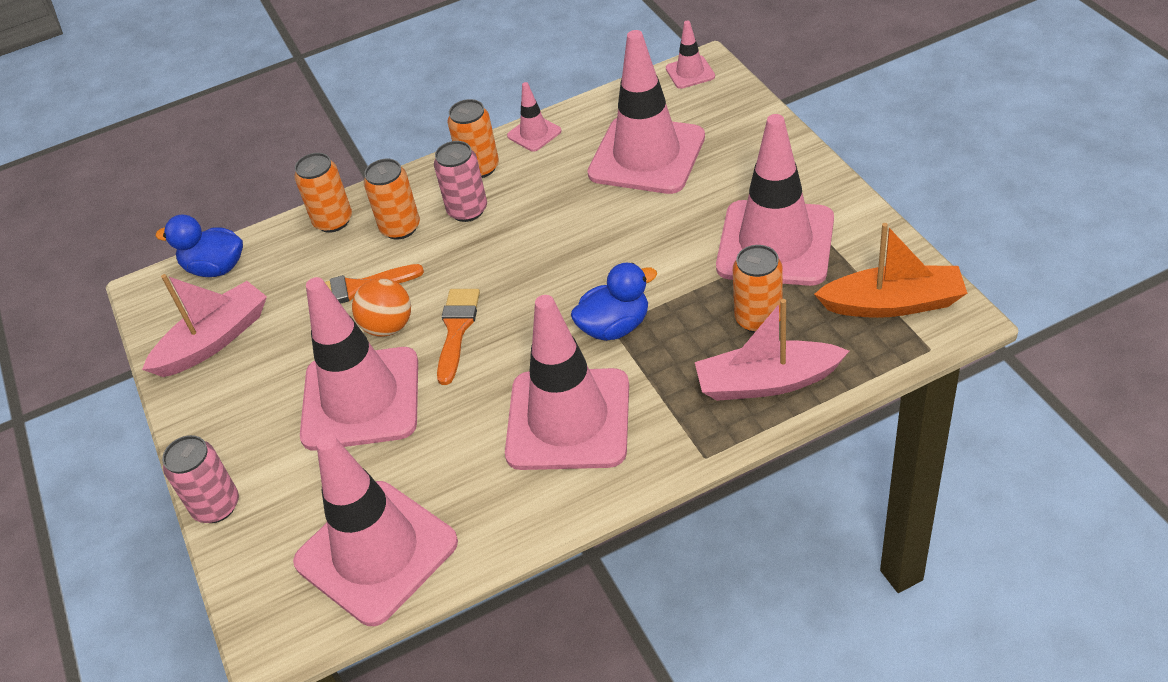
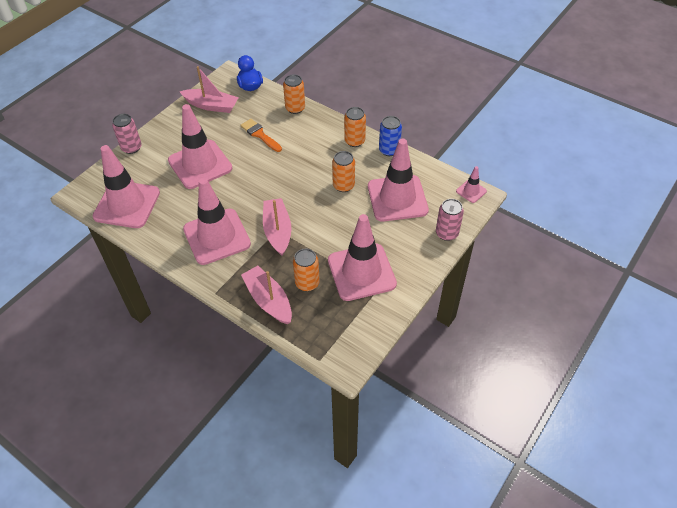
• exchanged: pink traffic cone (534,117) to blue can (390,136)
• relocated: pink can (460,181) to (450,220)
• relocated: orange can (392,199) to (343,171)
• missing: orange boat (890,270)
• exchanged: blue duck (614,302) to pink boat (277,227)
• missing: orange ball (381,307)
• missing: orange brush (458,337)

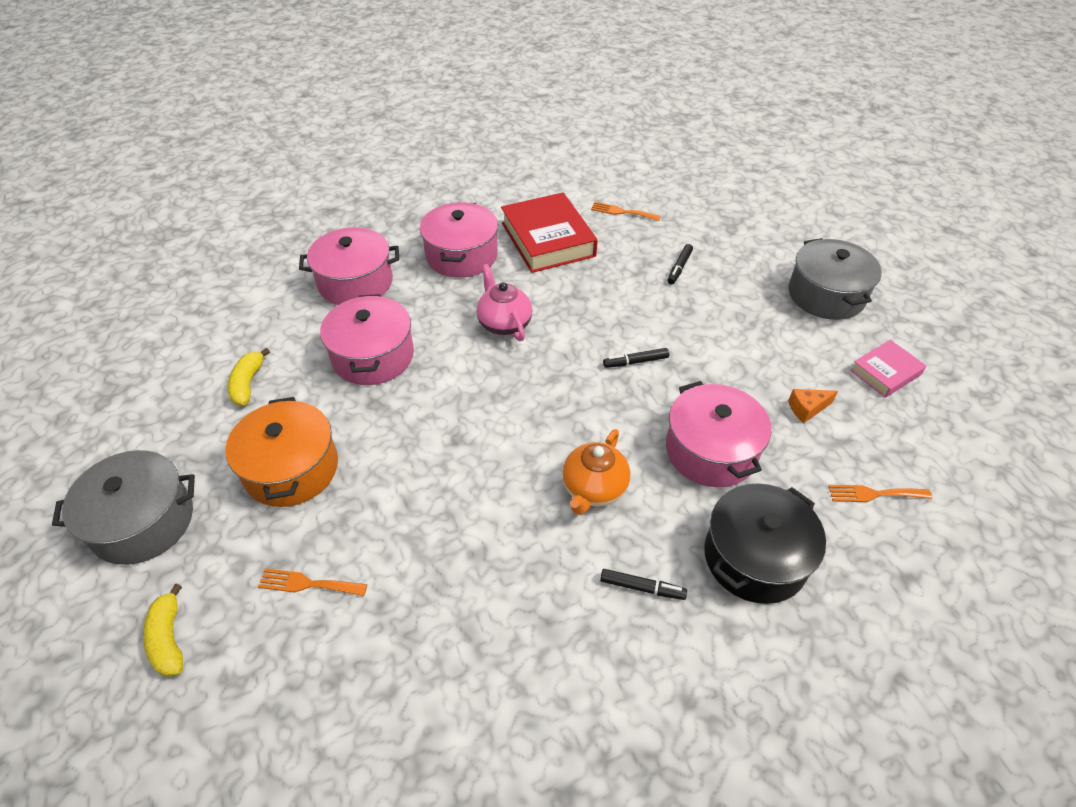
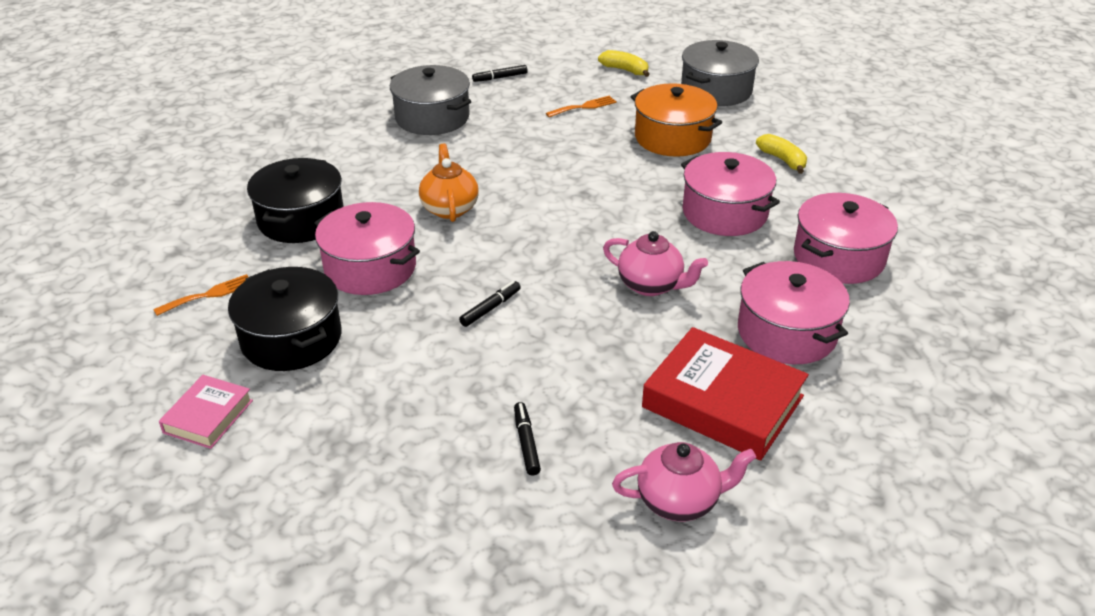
• exchanged: orange fork (626,211) to pink teapot (684,481)
• relocated: grey pot (835,279) to (430,100)
• exchanged: orange cheese (813,406) to black pot (284,319)
• relocated: black marker (643,584) to (500,73)

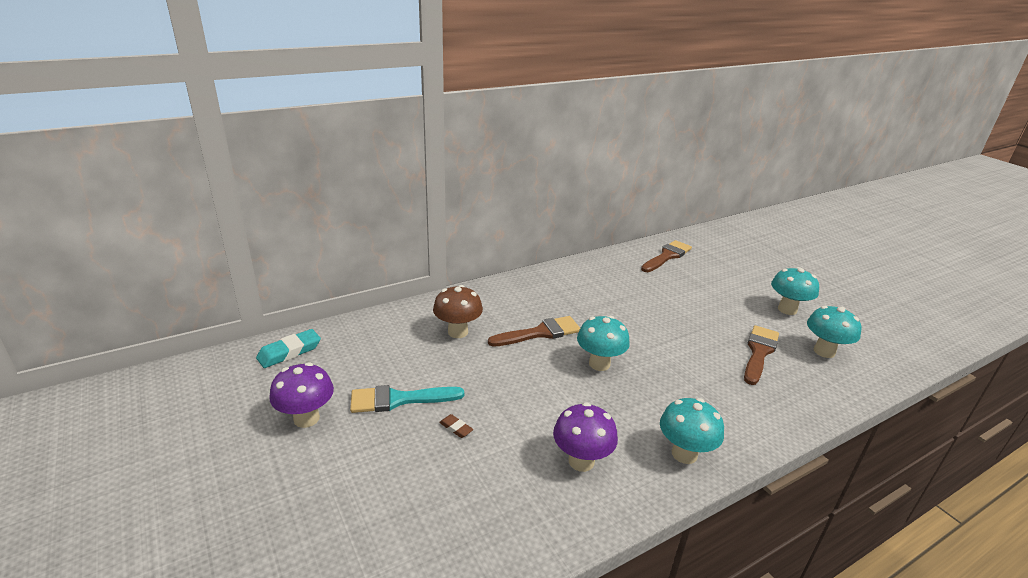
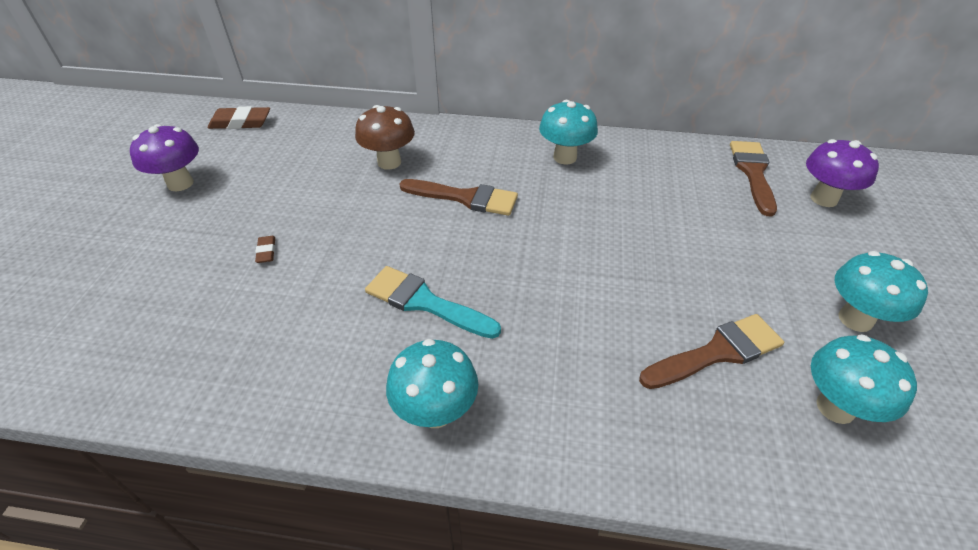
• spun: brown brush (666,256) = (753,179) 75 degrees counterclockwise
• relocated: turquoise mushroom (603,343) to (568,132)
• colour: turquoise eraser (288,348) to brown eraser (239,117)
• relocated: turquoise brush (407,399) to (433,302)
• relocated: purple mushroom (585,437) to (842,173)

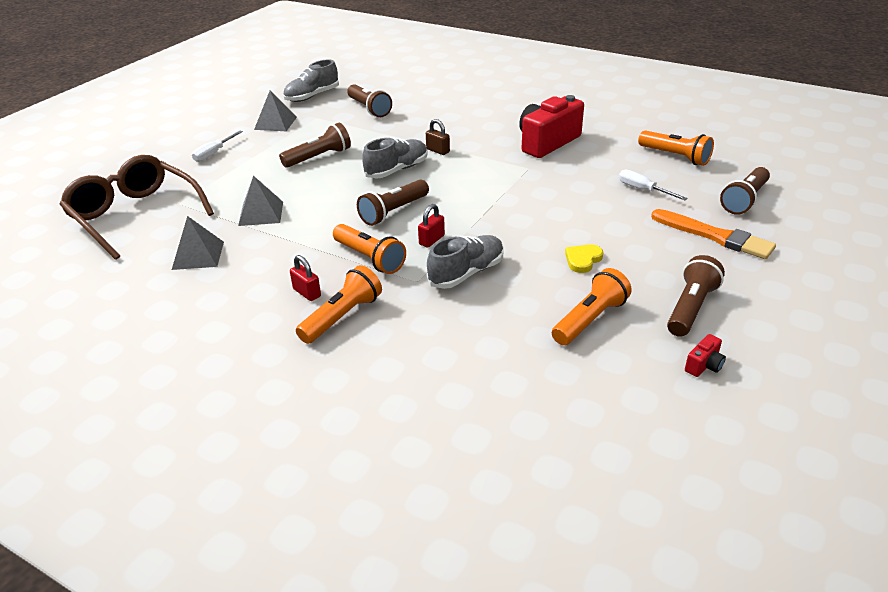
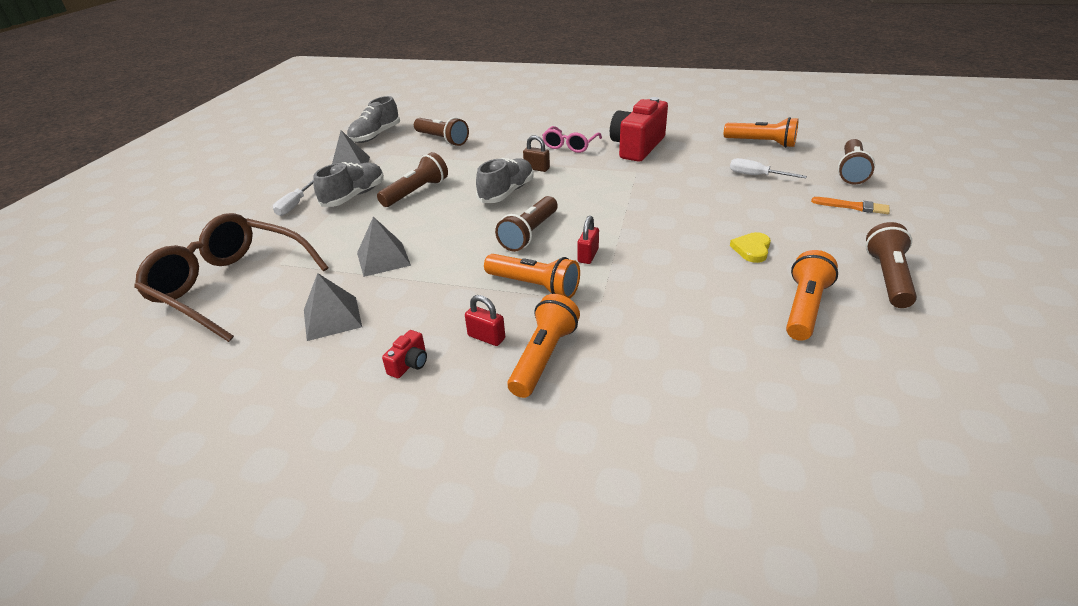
• size: orange brush (713,234) = (850,205) x0.58
• relocated: grey shoe (465,262) to (348,184)
• relocated: red camera (705,355) to (404,354)
• appeared: pink glasses (572,139)

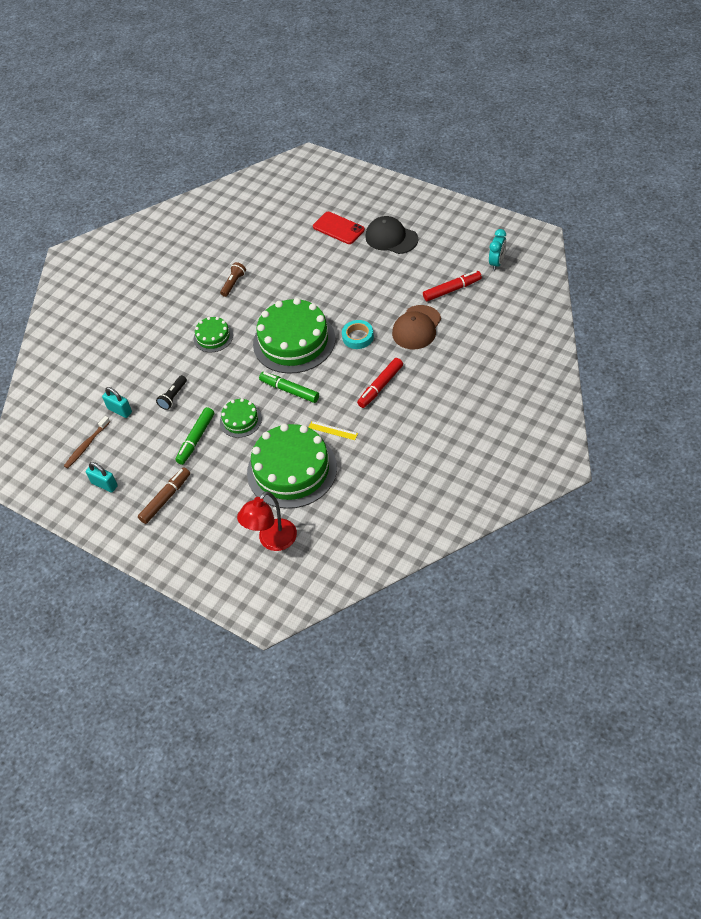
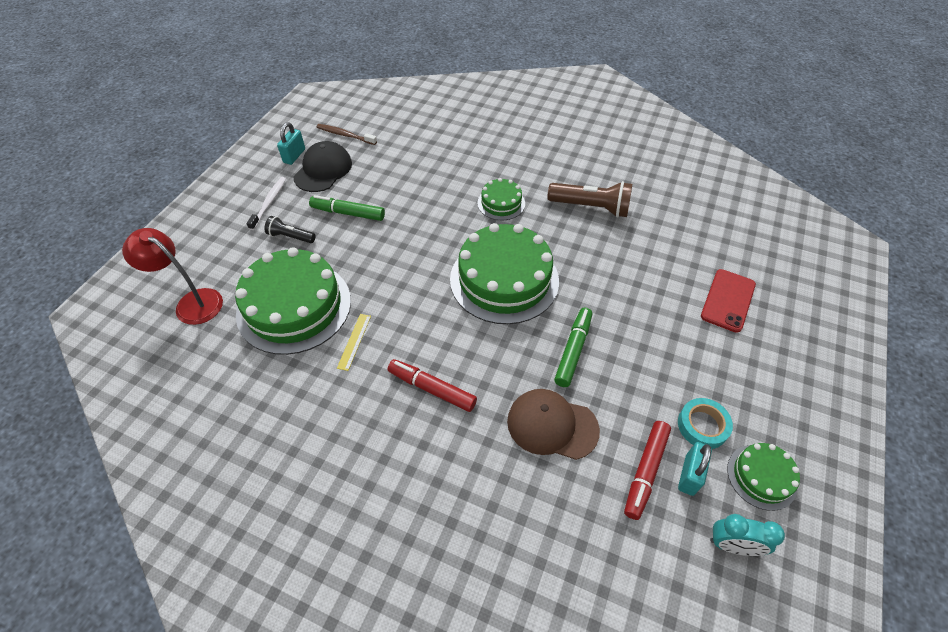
• relocated: black cap (391,235) to (322,166)
• size: brown flashlight (233,279) = (590,199) x1.75
• spun: red marker (452,286) = (647,470) 60 degrees clockwise
• relocated: turquoise tape (358,334) to (705,423)
• relocated: green marker (289,387) to (573,347)
• relocated: black flashlight (171,392) to (290,229)
• relocated: turquoise padlock (117,402) to (695,469)
• relocated: green cake (241,418) to (763,477)
• exchanged: brown marker (164,495) to white toothbrush (266,203)

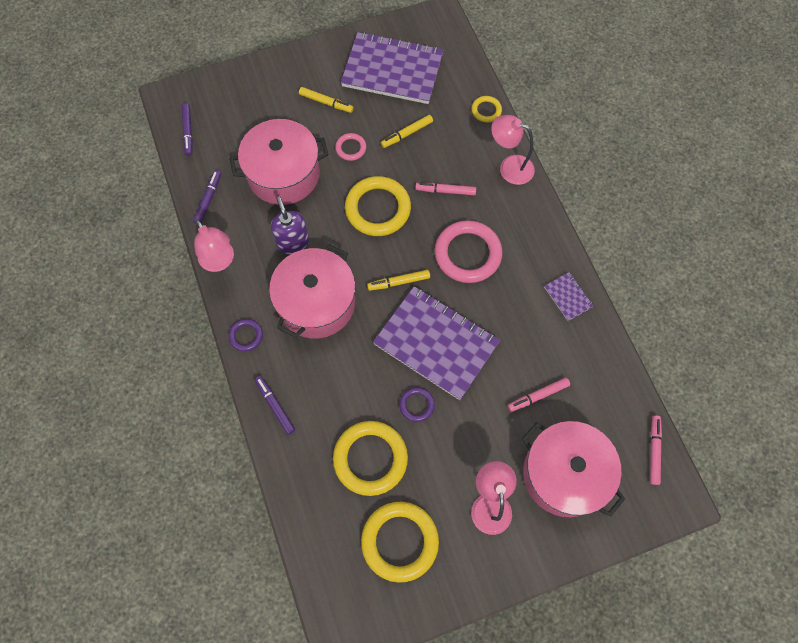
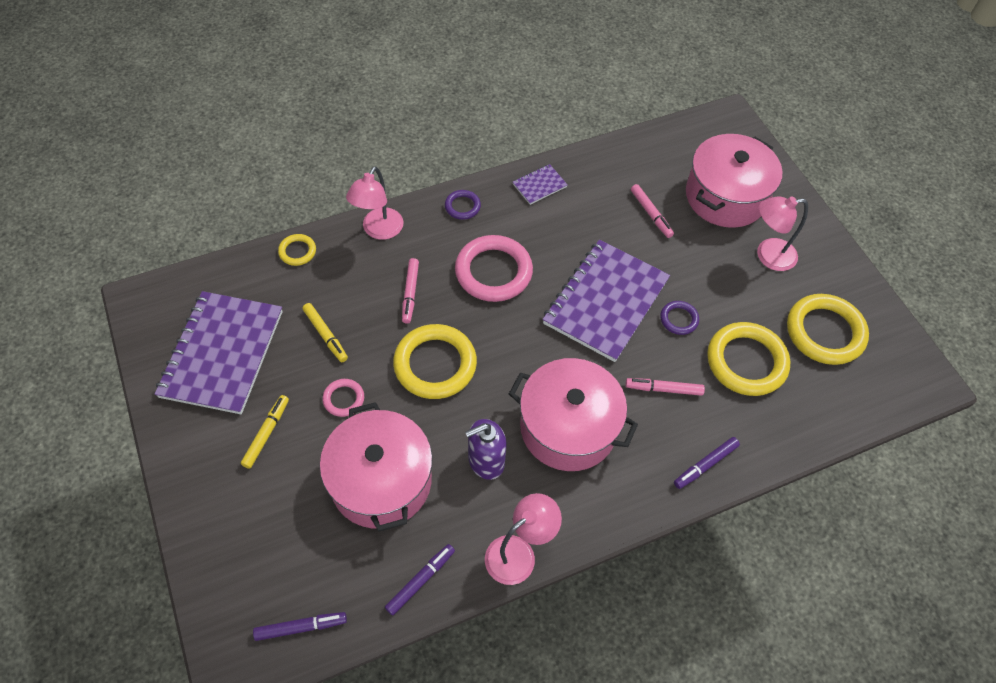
• spun: purple marker (207,197) = (420,580) 120 degrees clockwise
• missing: yellow marker (398,280)
• relocated: purple ring (246,335) to (463,205)
• relocated: pink marker (656,450) to (665,387)

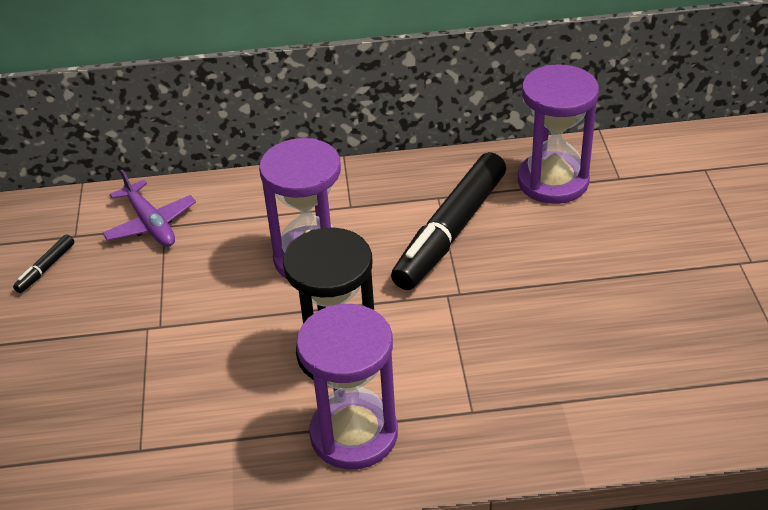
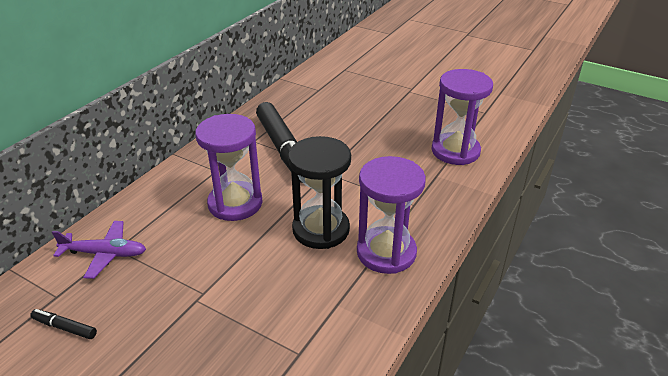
• relocated: purple hourglass (558,134) to (462,117)
• spun: black marker (43,263) = (63,324) 135 degrees clockwise

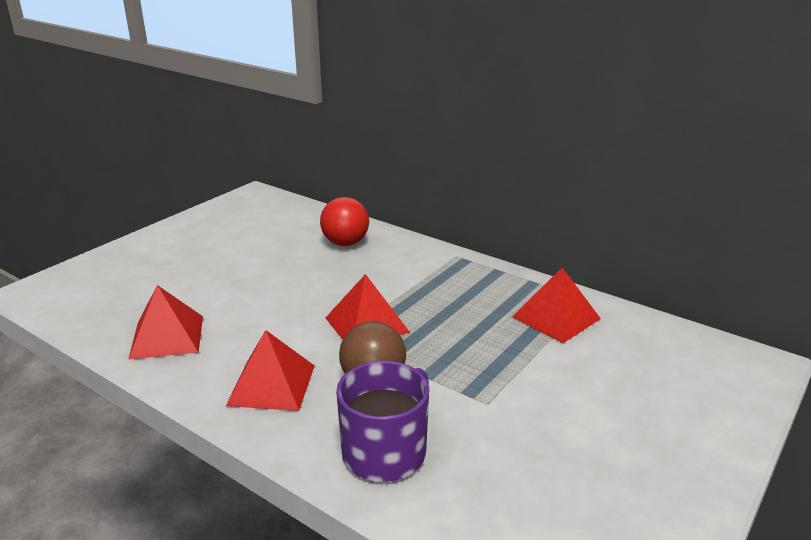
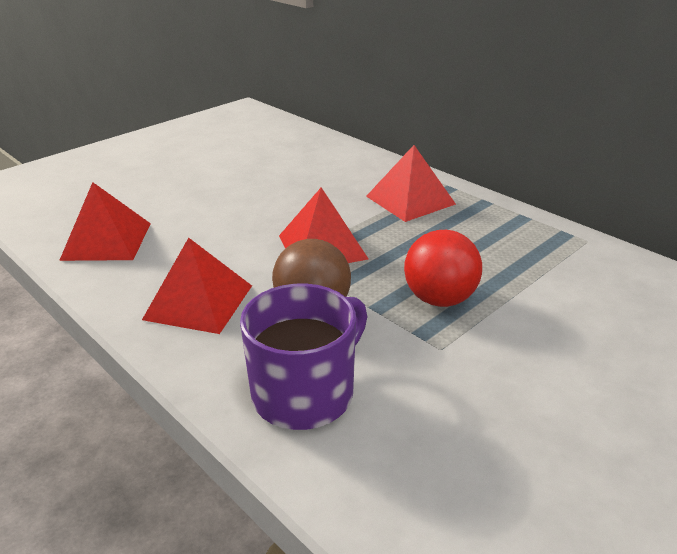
• relocated: red ball (344,221) to (443,268)
• relocated: red pyramid (556,305) to (411,183)

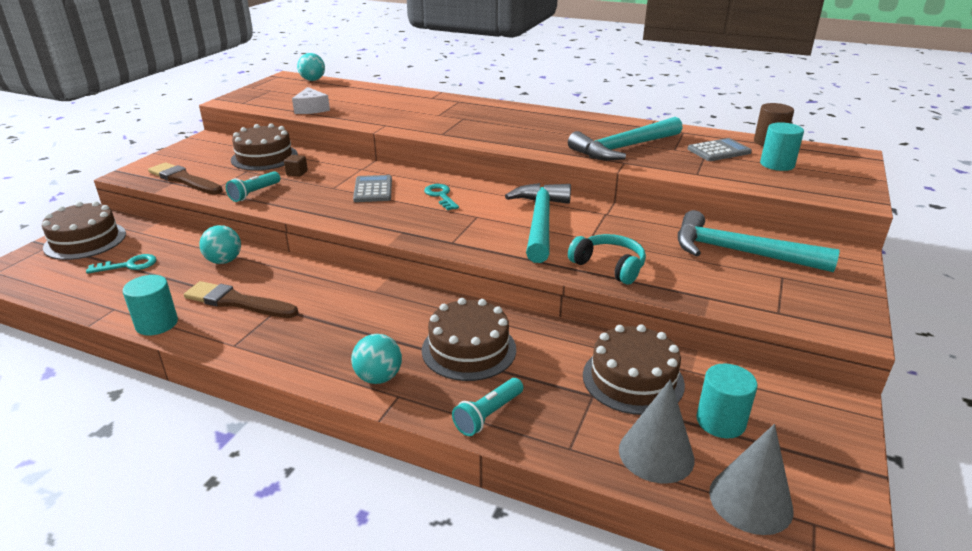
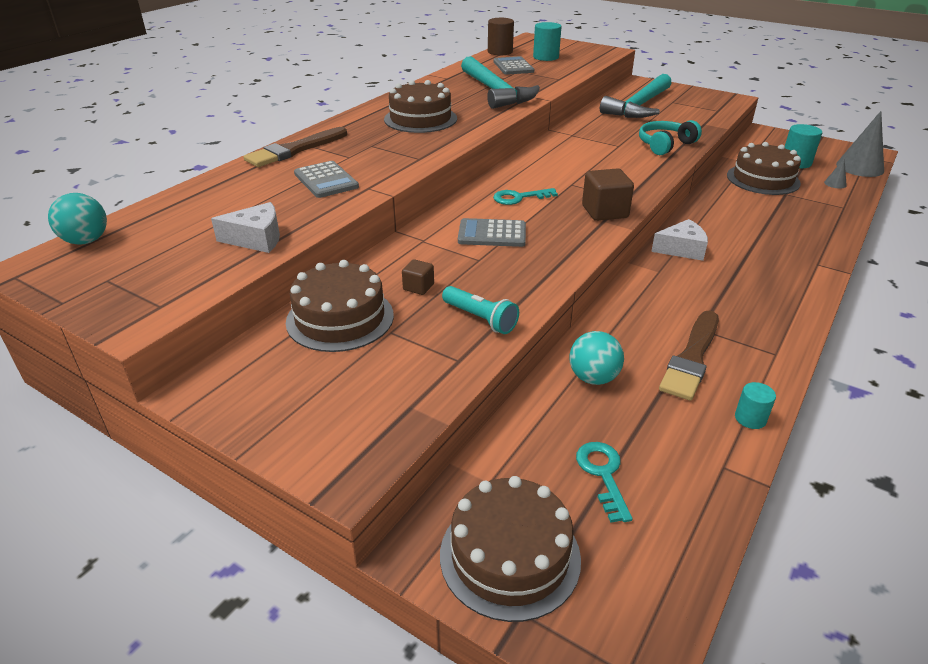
• relocated: brown brush (185,178) to (295,147)
• missing: turquoise hammer (538,223)
• size: turquoise cylinder (150,305) = (755,405) x0.60
• relocated: brown cake (469,339) to (420,106)
• missing: turquoise ball (376,359)
• missing: turquoise flashlight (487,407)
• size: grey cone (657,431) = (835,173) x0.45
• appeared: grey calculator (326,179)
• appeared: brown cube (608,194)
• appeared: white cheese (679,240)

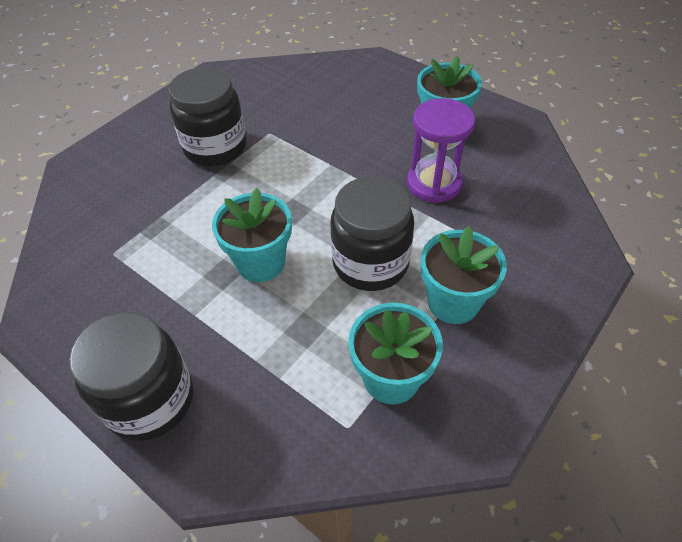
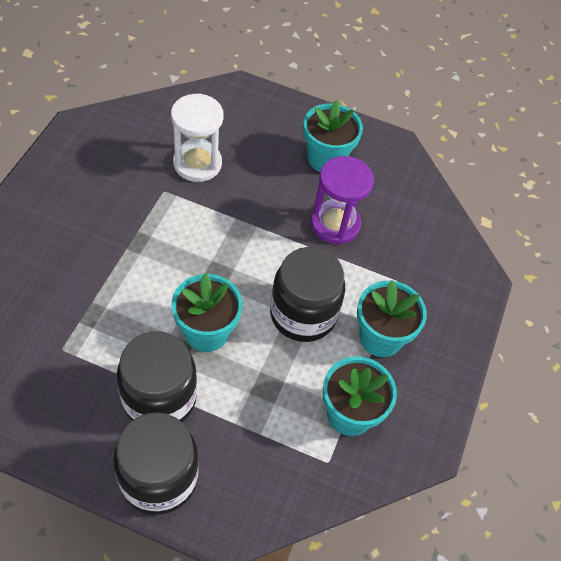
• relocated: black jar (207,116) to (157,376)
• appeared: white hourglass (197,137)

